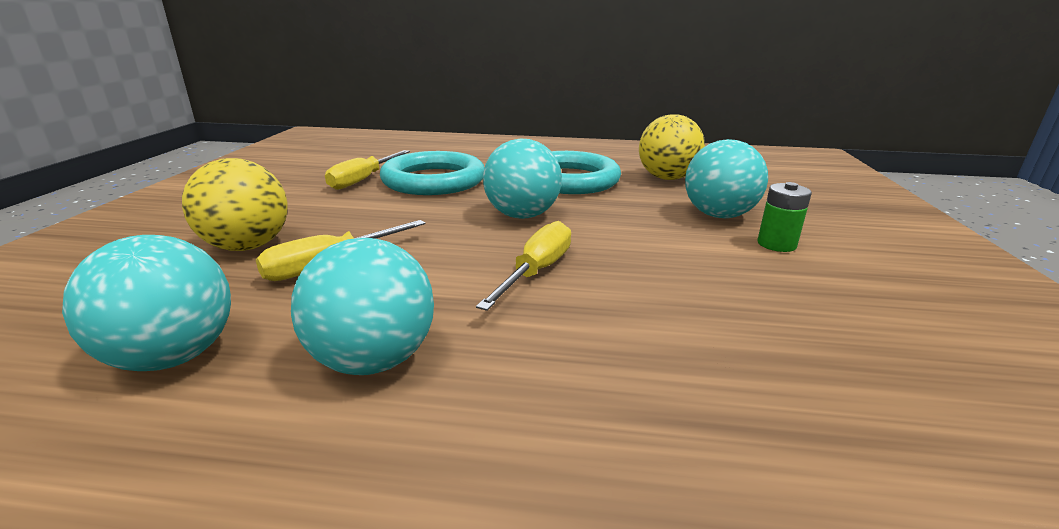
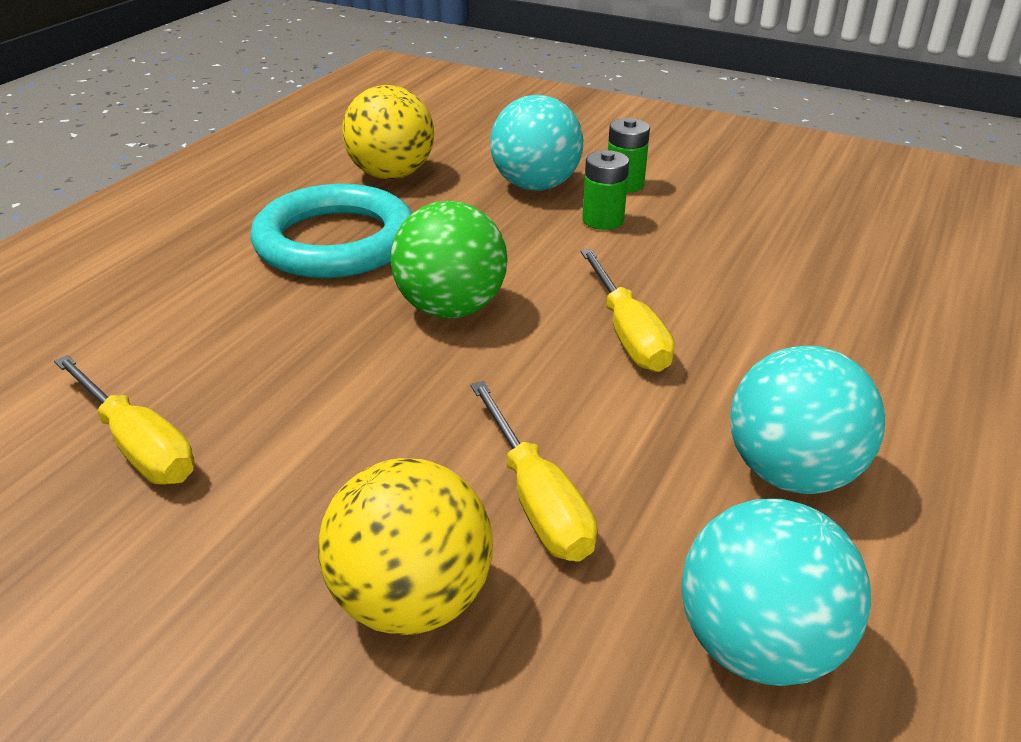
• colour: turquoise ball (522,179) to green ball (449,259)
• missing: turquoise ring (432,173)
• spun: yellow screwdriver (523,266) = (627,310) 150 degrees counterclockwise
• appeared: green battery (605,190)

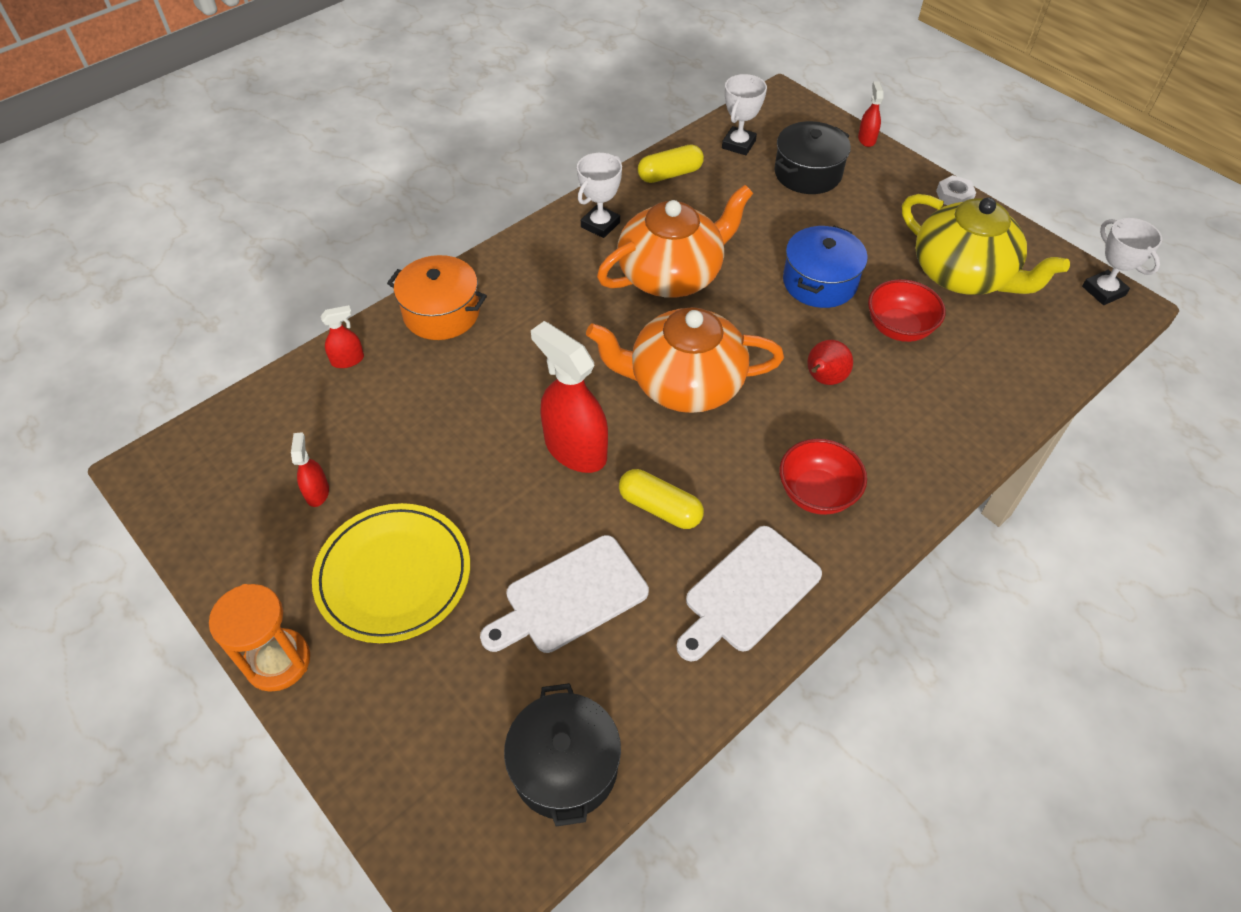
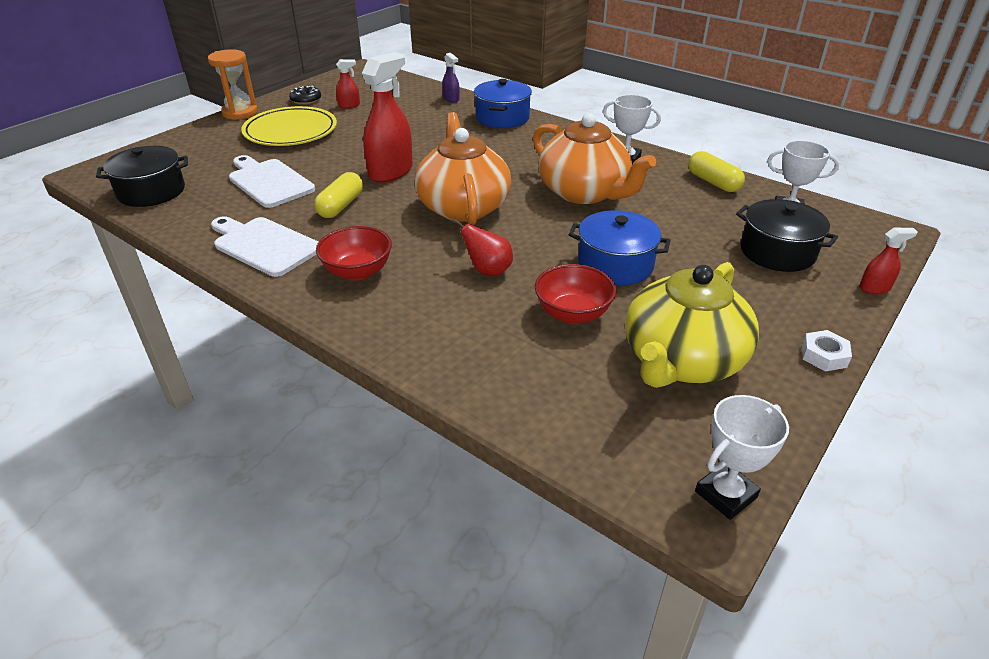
• colour: orange pot (437,297) to blue pot (503,103)
• colour: red spray bottle (342,336) to purple spray bottle (451,78)
• appeared: black donut (305,95)

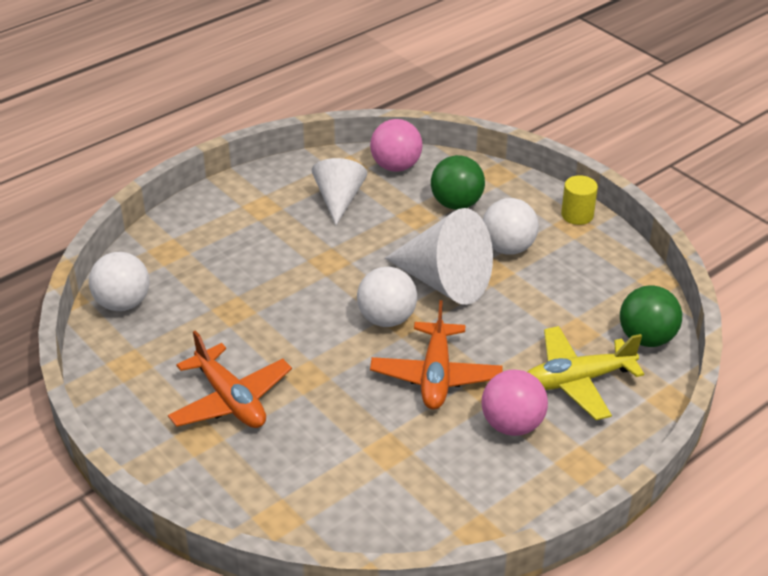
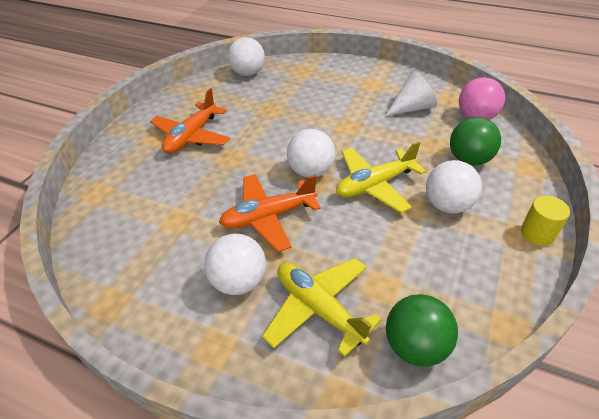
• exchanged: white cone (439,256) to yellow plane (381,177)
• colour: pink ball (514,402) to white ball (235,264)

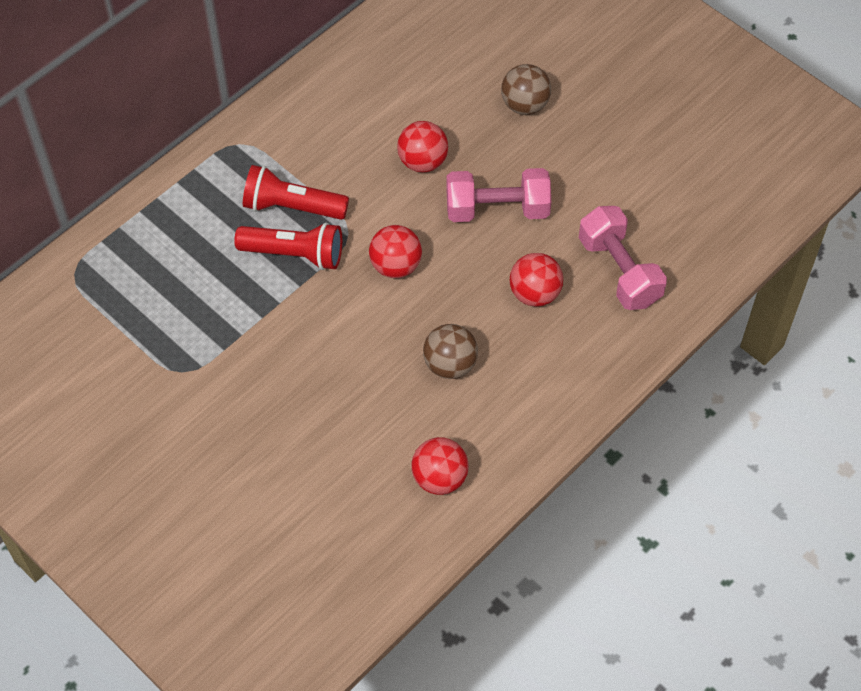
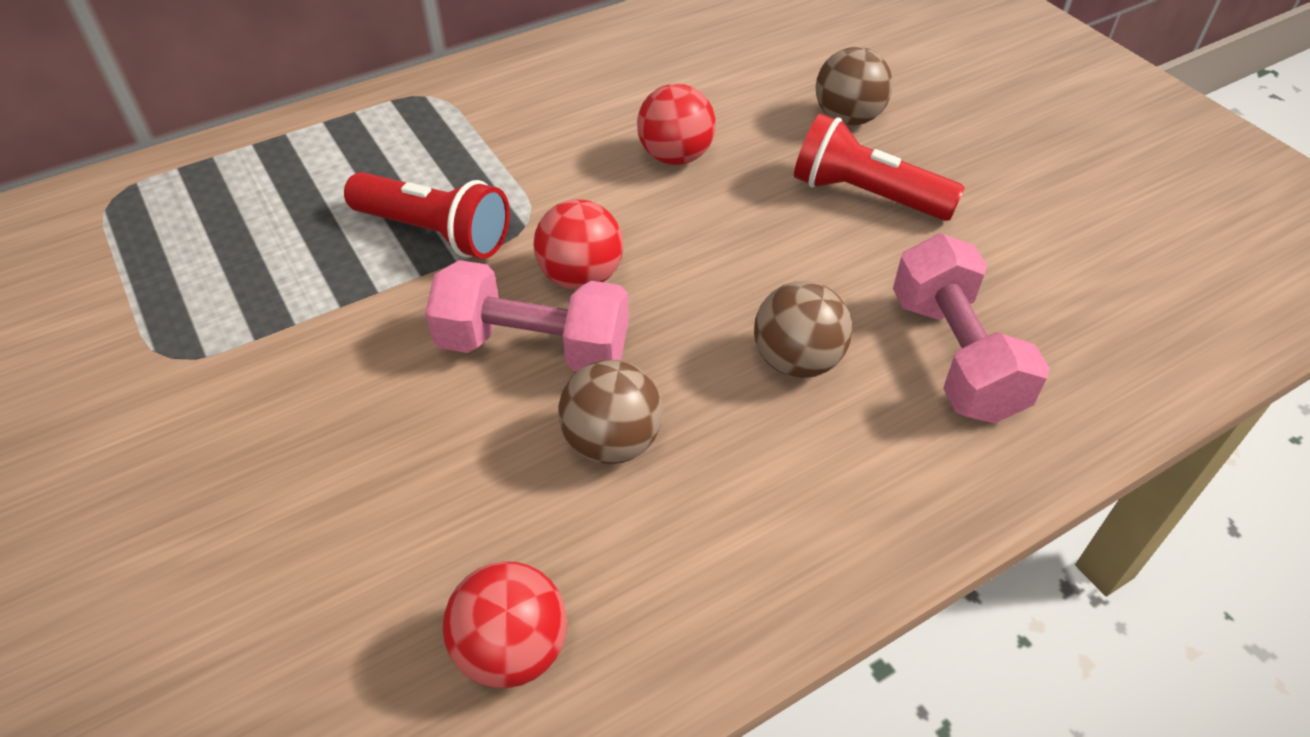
• relocated: red flashlight (296,192) to (879,167)
• relocated: pink dumbbell (498,195) to (527,316)
• colour: red ball (536,280) to brown ball (803,329)

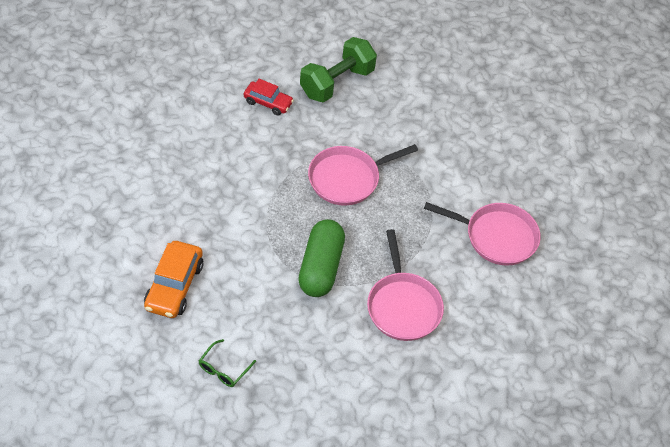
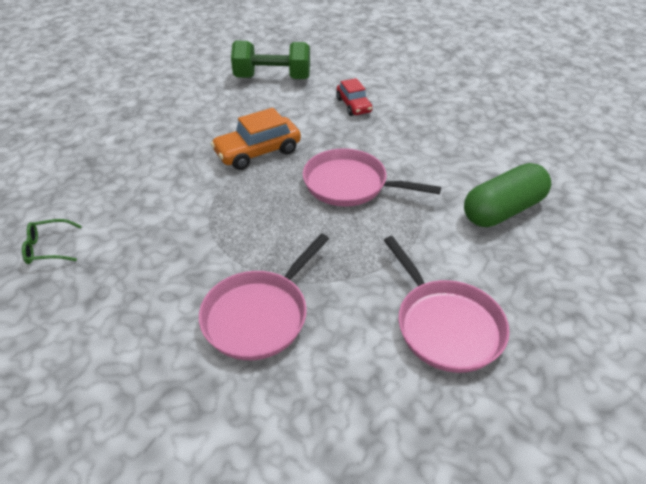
• relocated: green dumbbell (338,70) to (270,60)
• relocated: green capsule (321,258) to (507,195)
• relocated: orange car (174,279) to (256,139)

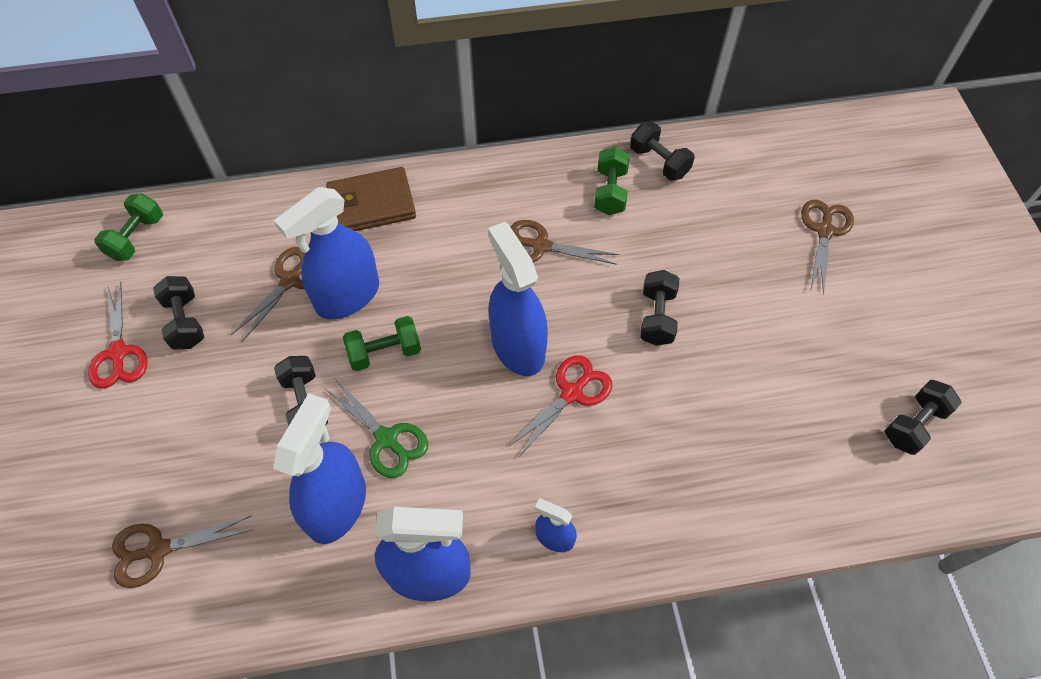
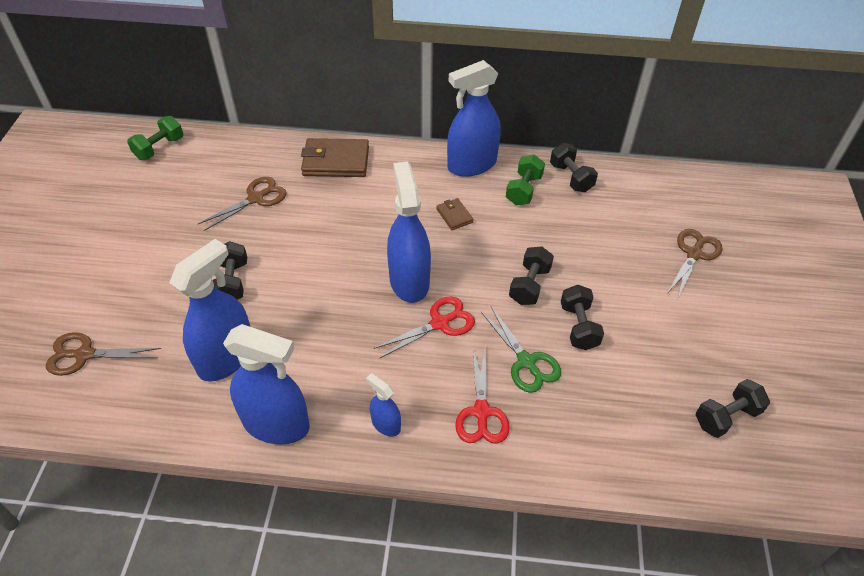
• relocated: blue spray bottle (326,253) to (474,118)
• exchanged: brown scissors (565,242) to brown wallet (455,214)
• relocated: black dumbbell (178,313) to (582,317)
• relocated: red scissors (118,335) to (482,395)
• missing: green dumbbell (382,343)
• relocated: green scissors (376,428) to (521,350)

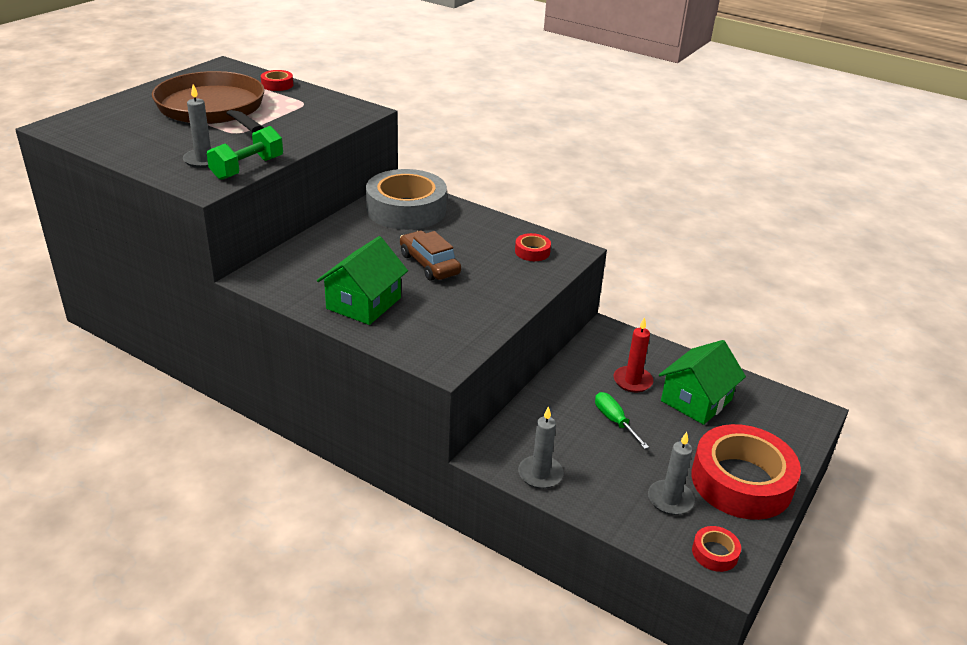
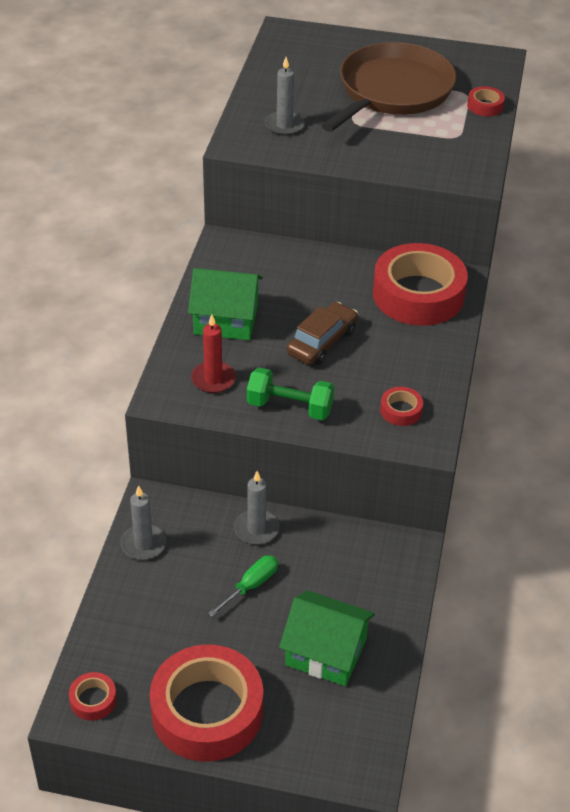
• relocated: green dumbbell (245,153) to (290,393)
• colour: grey tape (406,199) to red tape (420,284)
• relocated: red candle (633,354) to (213,353)
• relocated: grey candle (671,473) to (256,508)

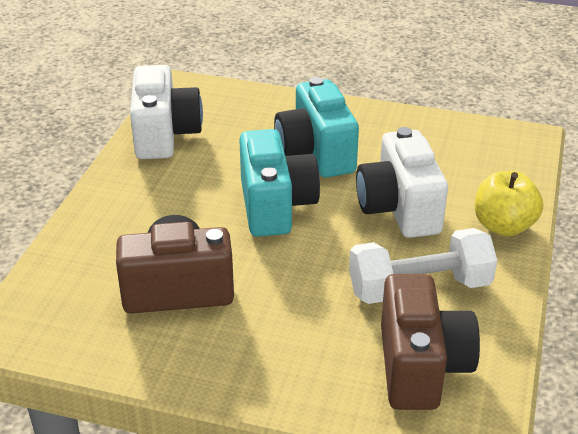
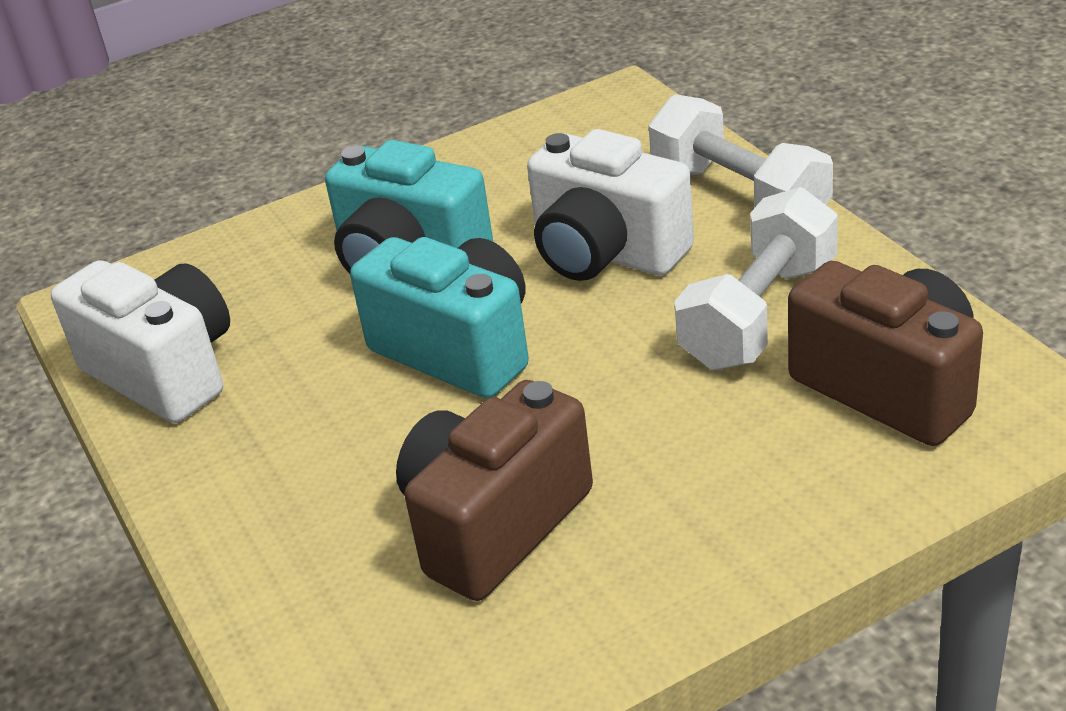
• exchanged: yellow apple (509,203) to white dumbbell (741,150)

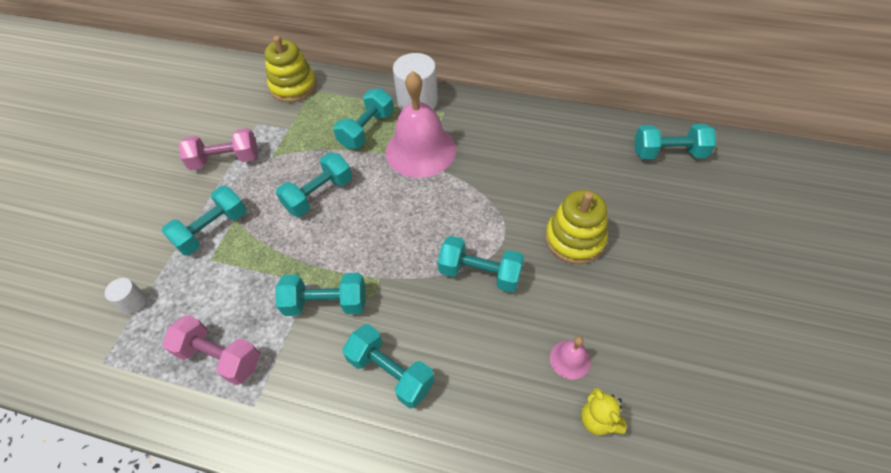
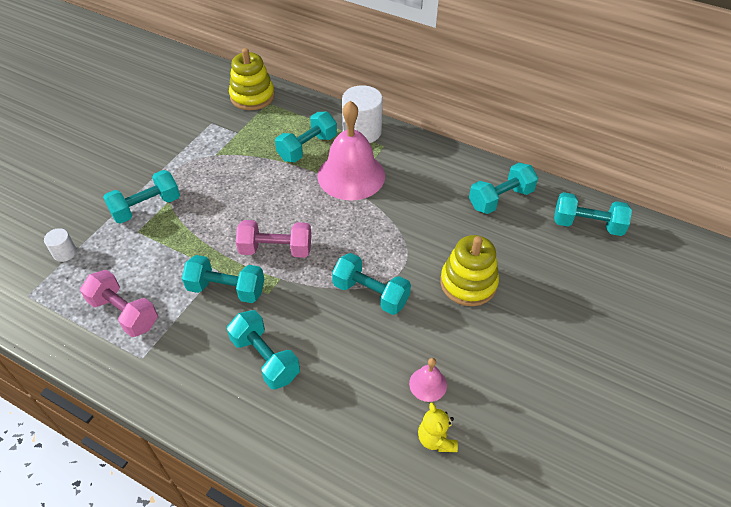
• relocated: pink dumbbell (218,149) to (273,239)
• relocated: turquoise dumbbell (314,184) to (503,188)

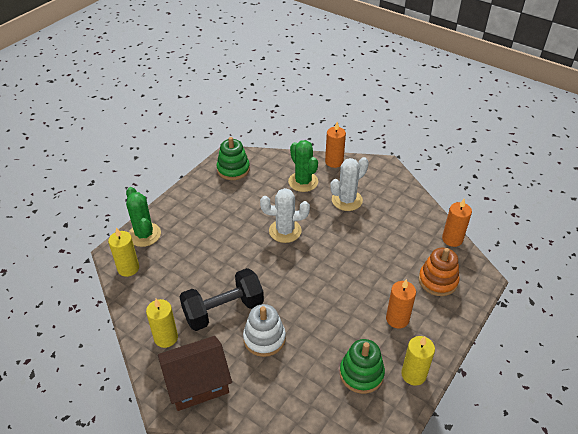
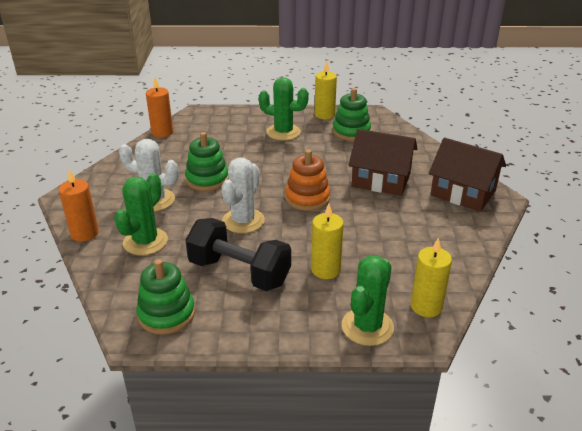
• spun: white cactus (285,215) = (243,195) 60 degrees clockwise
• relocated: orange stacking toy (439,272) to (307,180)
• relocated: black dumbbell (222,299) to (238,254)
• exchanged: orange candle (401,304) to green cactus (284,109)
• relocated: yellow candle (162,323) to (327,241)
• exchanged: white stacking toy (264,330) to brown house (383,162)
• appeared: green stacking toy (206,161)

